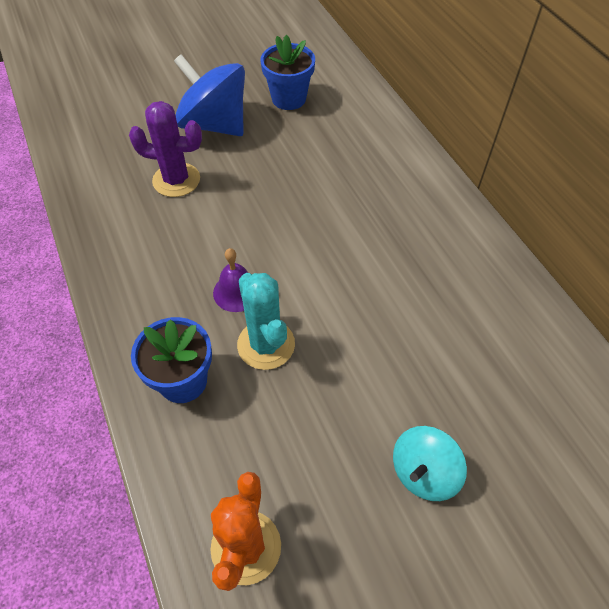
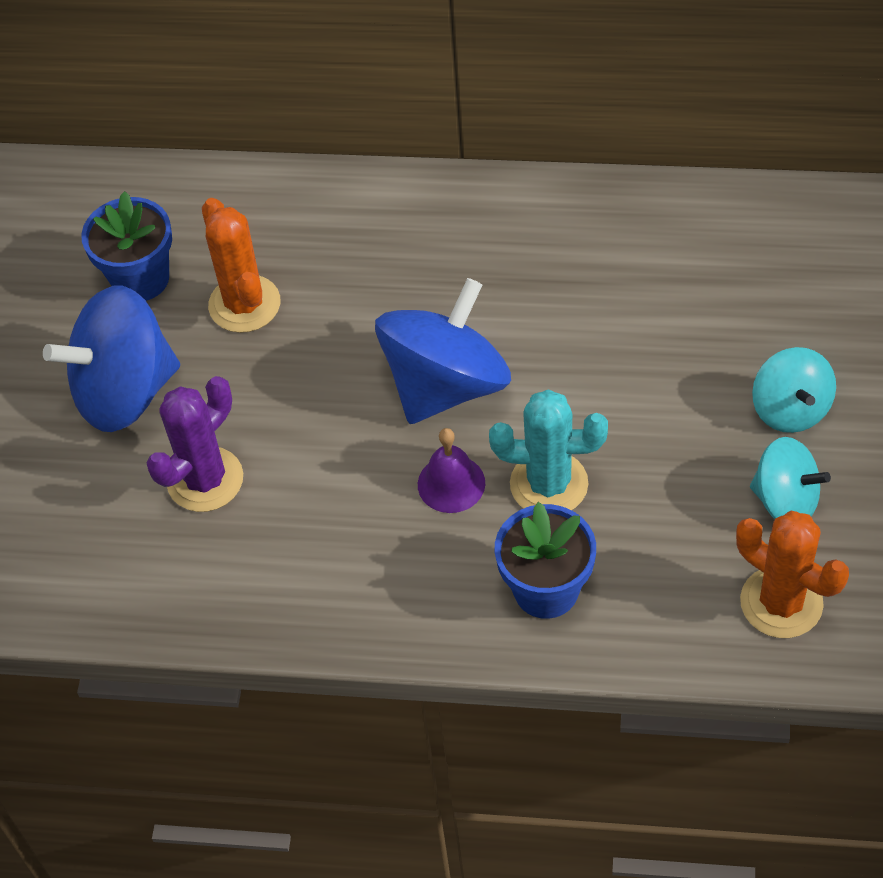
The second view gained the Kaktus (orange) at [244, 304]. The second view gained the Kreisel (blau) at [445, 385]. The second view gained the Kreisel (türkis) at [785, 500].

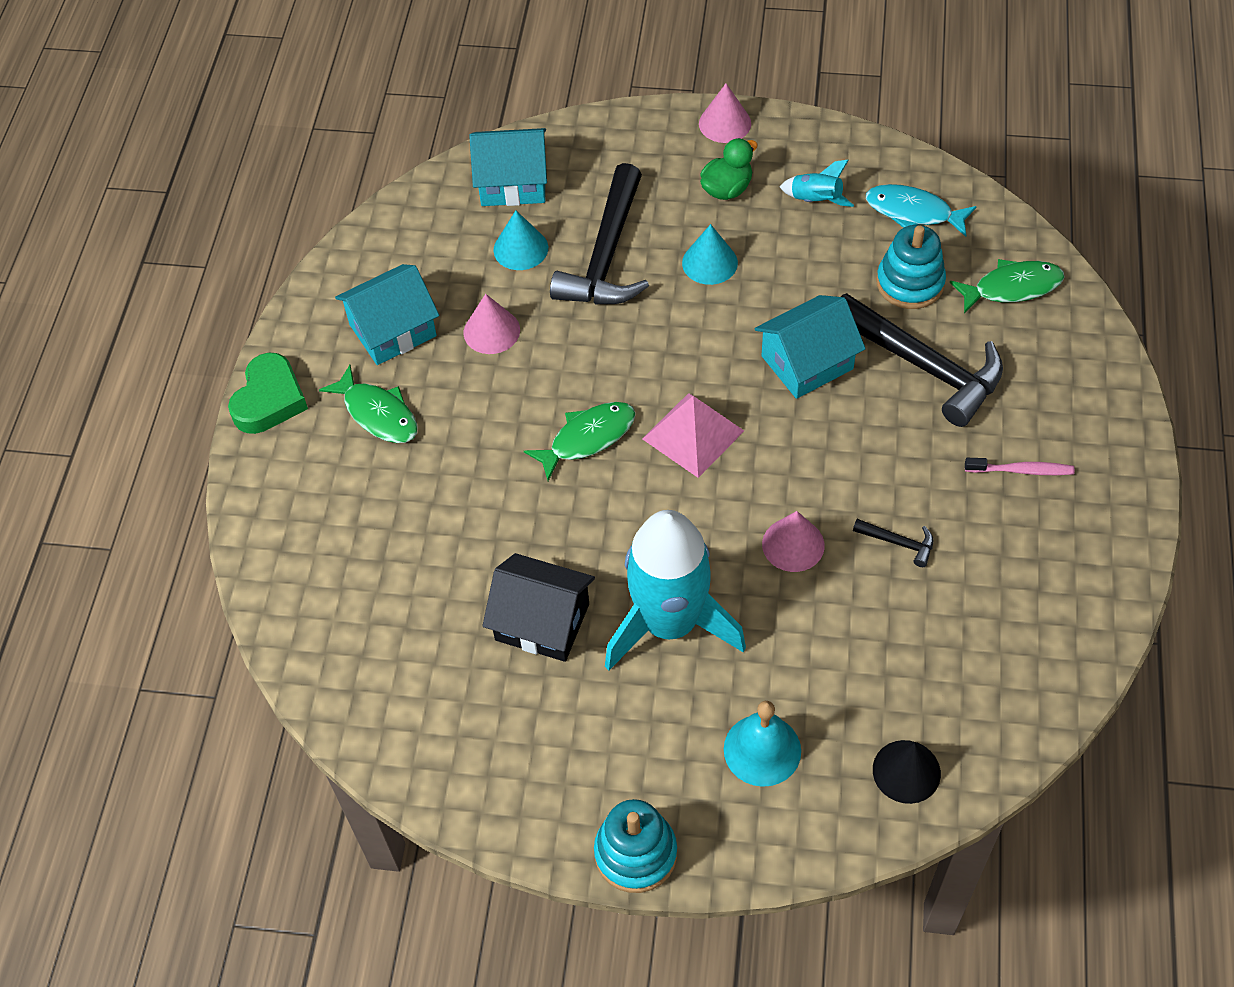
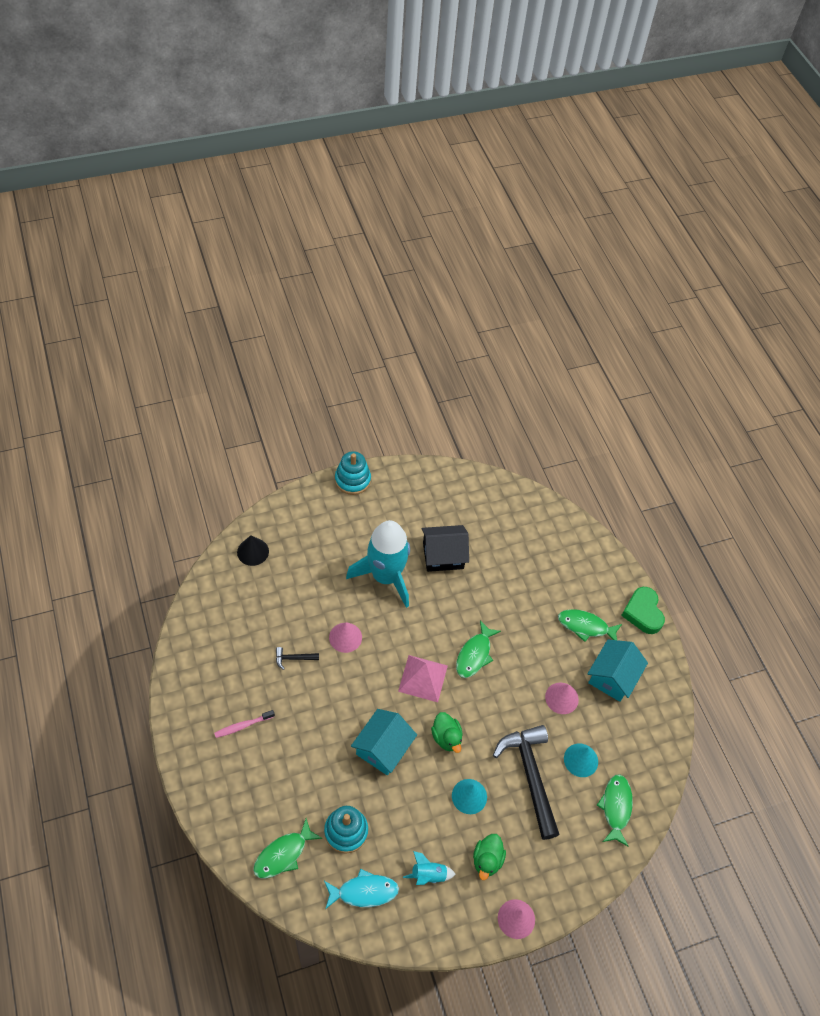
Where the Haus (türkis) stood at [513, 183], the Fisch (grün) came to stand at [616, 807]. The second view lost the Hammer (schwarz) at [924, 366]. The second view lost the Glocke (türkis) at [762, 750]. The second view gained the Ente (grün) at [446, 737].

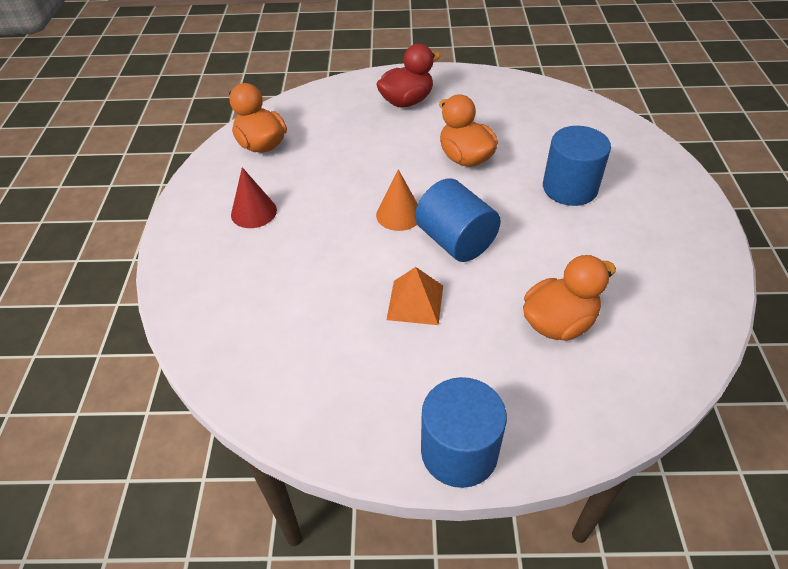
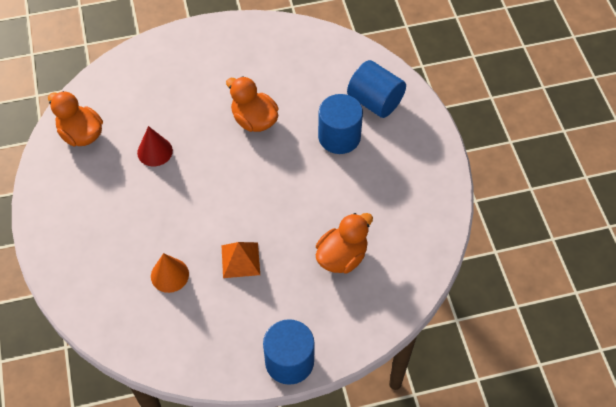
The second view lost the Ente (rot) at [406, 101]. The Kegel (rot) ended up elsewhere, having gone from [253, 212] to [155, 151]. The Kegel (orange) ended up elsewhere, having gone from [399, 214] to [169, 275]. The Vollzylinder (blau) ended up elsewhere, having gone from [455, 241] to [375, 101].

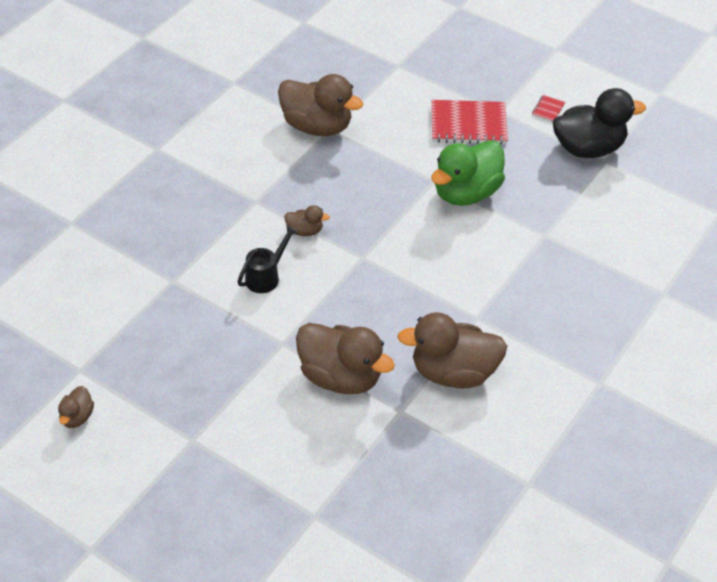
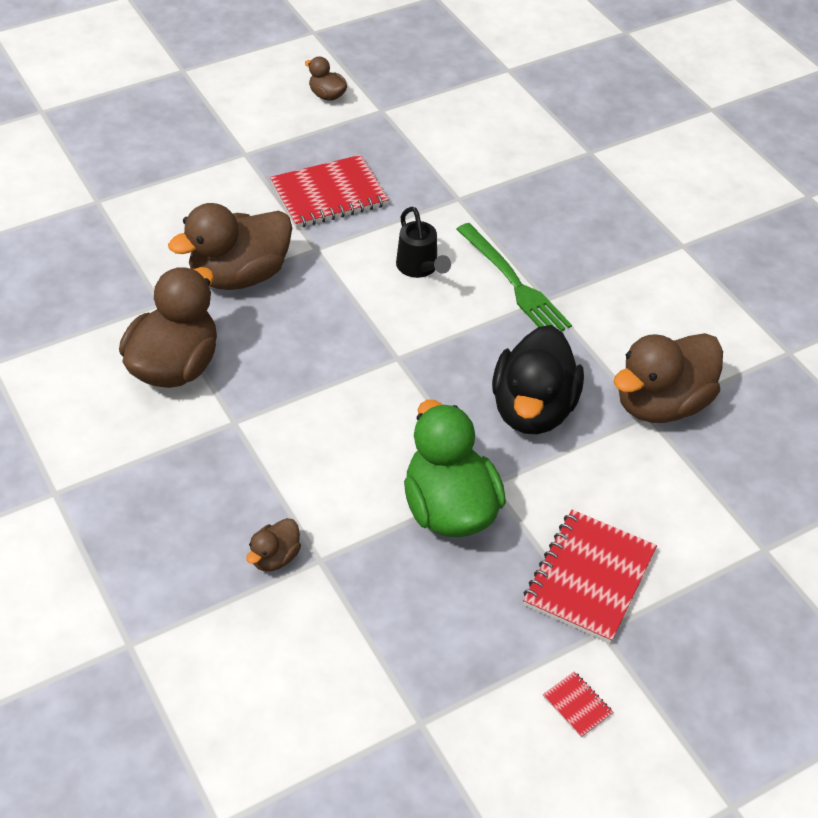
The Ente (schwarz) ended up elsewhere, having gone from [588, 148] to [532, 409]. The Ente (braun) ended up elsewhere, having gone from [305, 231] to [275, 557]. The second view gained the Notizbuch (rot) at [329, 195]. The second view gained the Gabel (grün) at [514, 283].

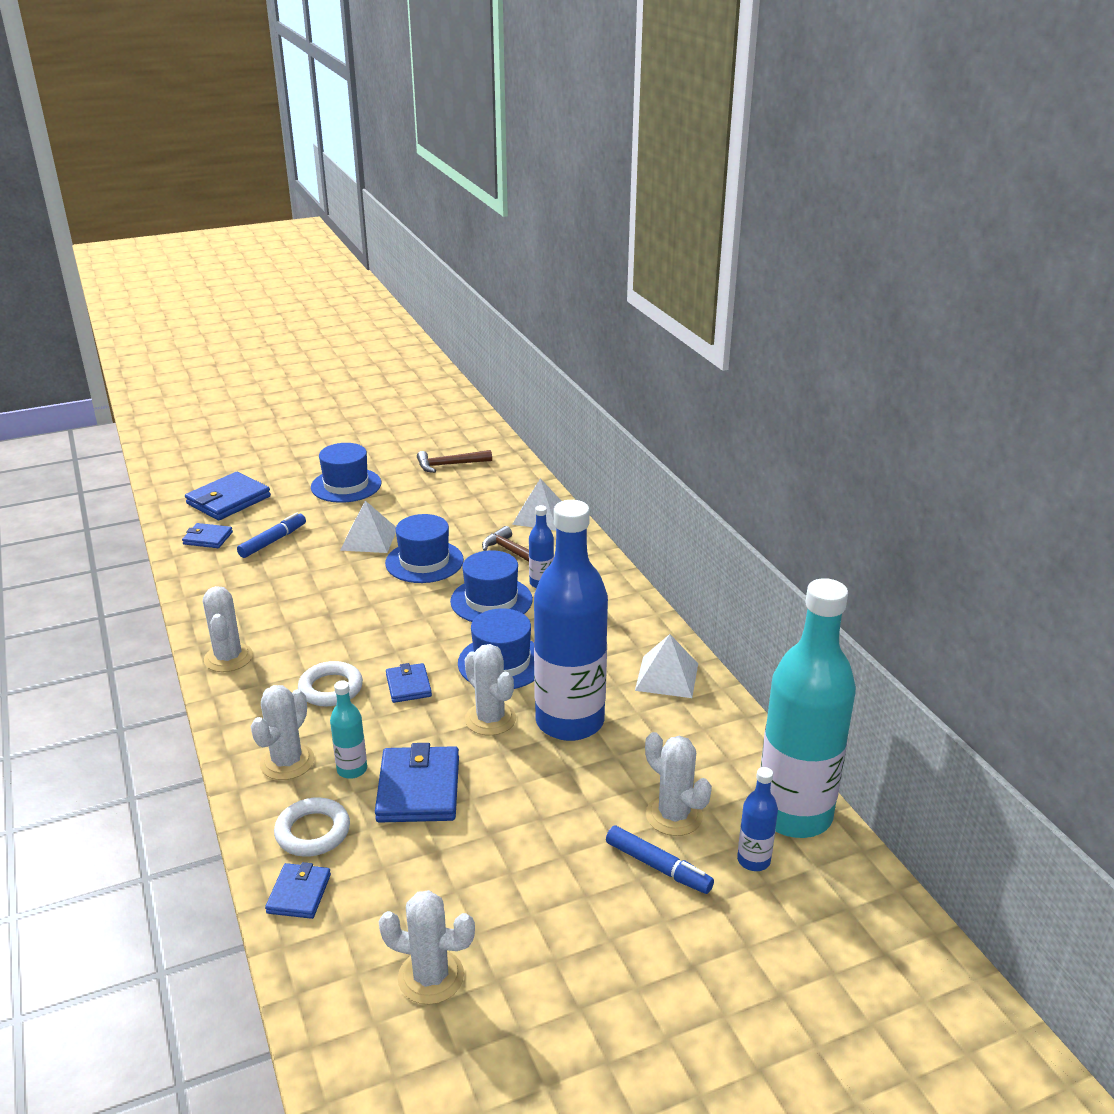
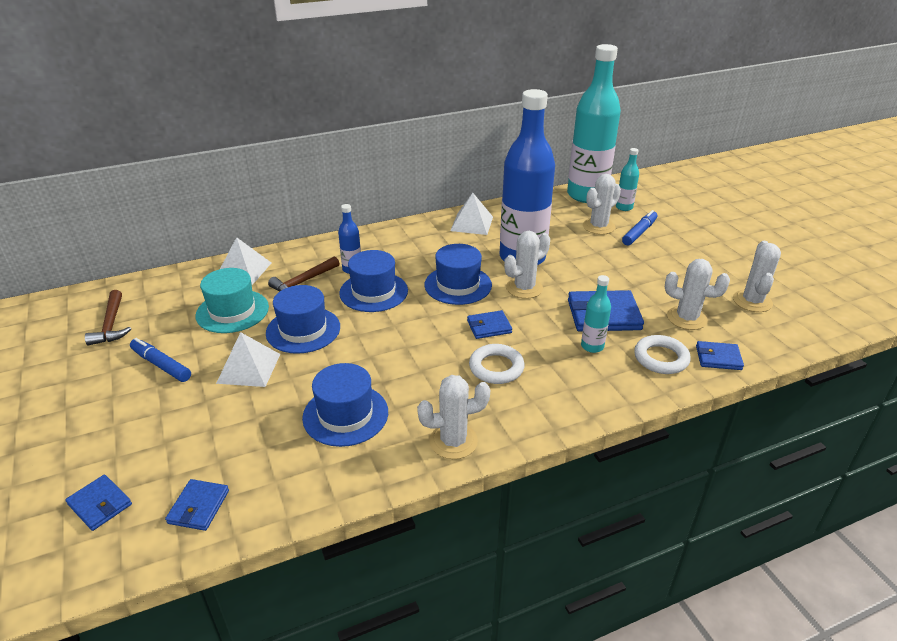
The Hut (blau) ended up elsewhere, having gone from [346, 485] to [345, 415]. The size of the Geldbörse (blau) at [228, 500] changed by a factor of 0.57. The Filzstift (blau) ended up elsewhere, having gone from [273, 541] to [161, 365]. The Kaktus (weiß) ended up elsewhere, having gone from [287, 762] to [686, 318]. What was the Flasche (blau) at [753, 860] turned into the Flasche (türkis) at [624, 207]. The second view gained the Hut (türkis) at [232, 311].

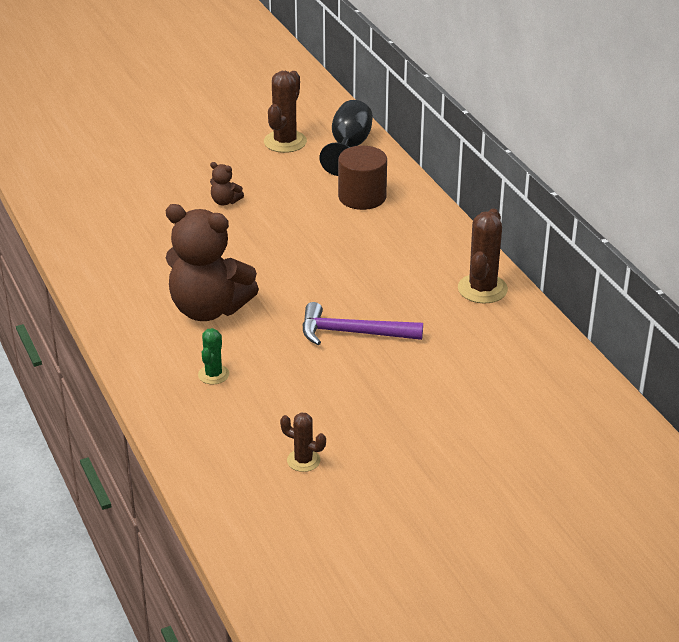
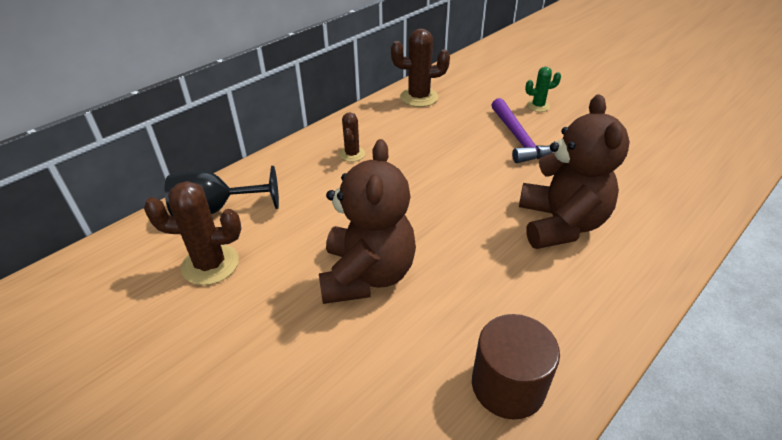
The Vollzylinder (braun) ended up elsewhere, having gone from [362, 197] to [508, 385]. The size of the Teddybär (braun) at [225, 201] changed by a factor of 2.46. The Kaktus (grün) ended up elsewhere, having gone from [213, 374] to [538, 106]. The Kaktus (braun) ended up elsewhere, having gone from [303, 460] to [352, 154].

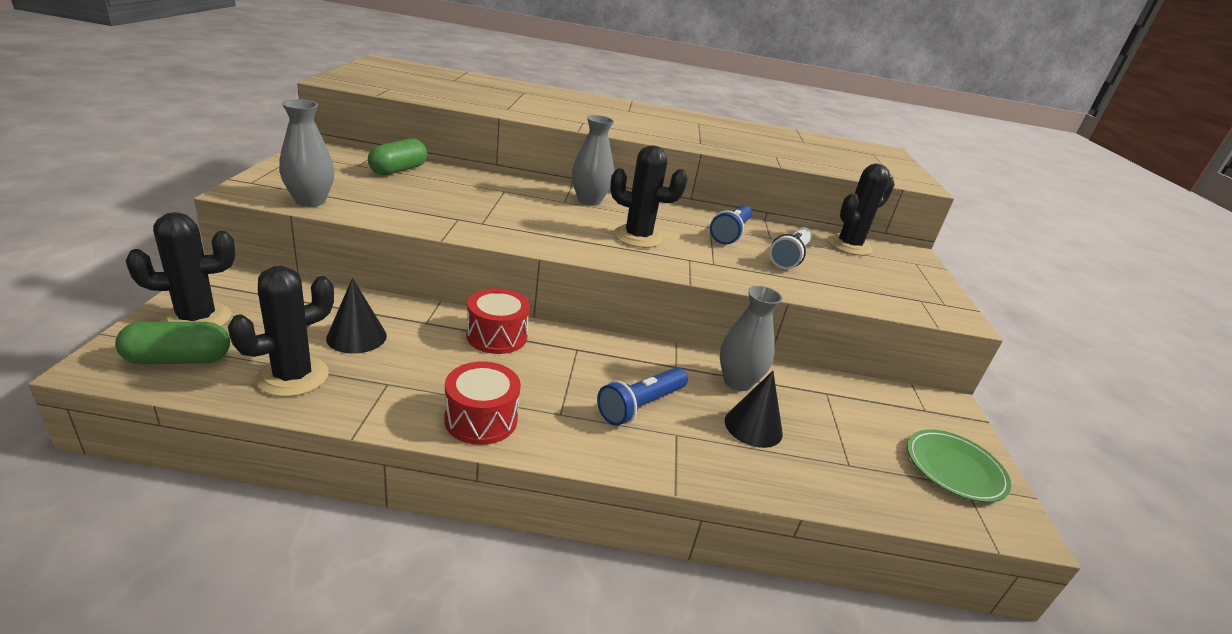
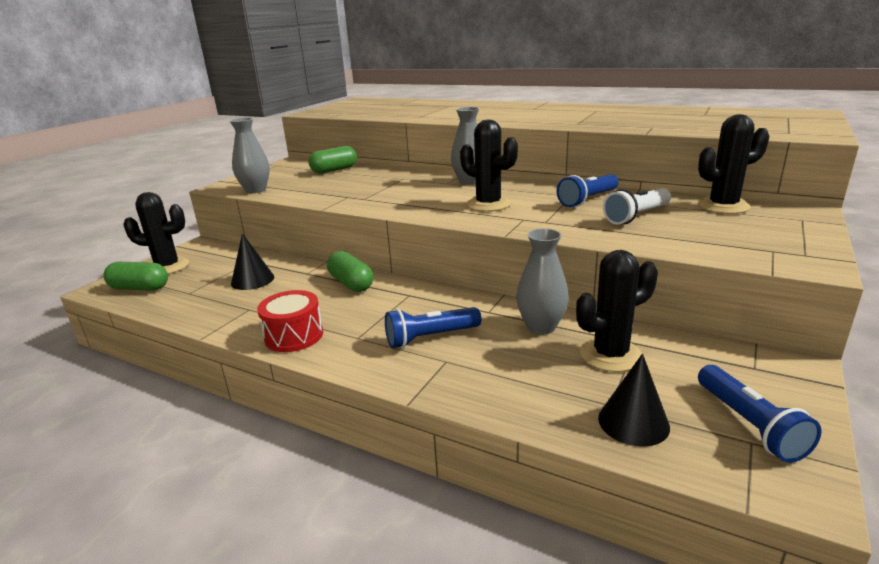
The Kaktus (schwarz) ended up elsewhere, having gone from [293, 376] to [610, 355]. Where the Trommel (rot) stood at [497, 336], the Kapsel (grün) came to stand at [351, 283]. The Kegel (schwarz) ended up elsewhere, having gone from [753, 426] to [633, 422]. Where the Teller (grün) stood at [954, 469], the Taschenlampe (blau) came to stand at [749, 425].

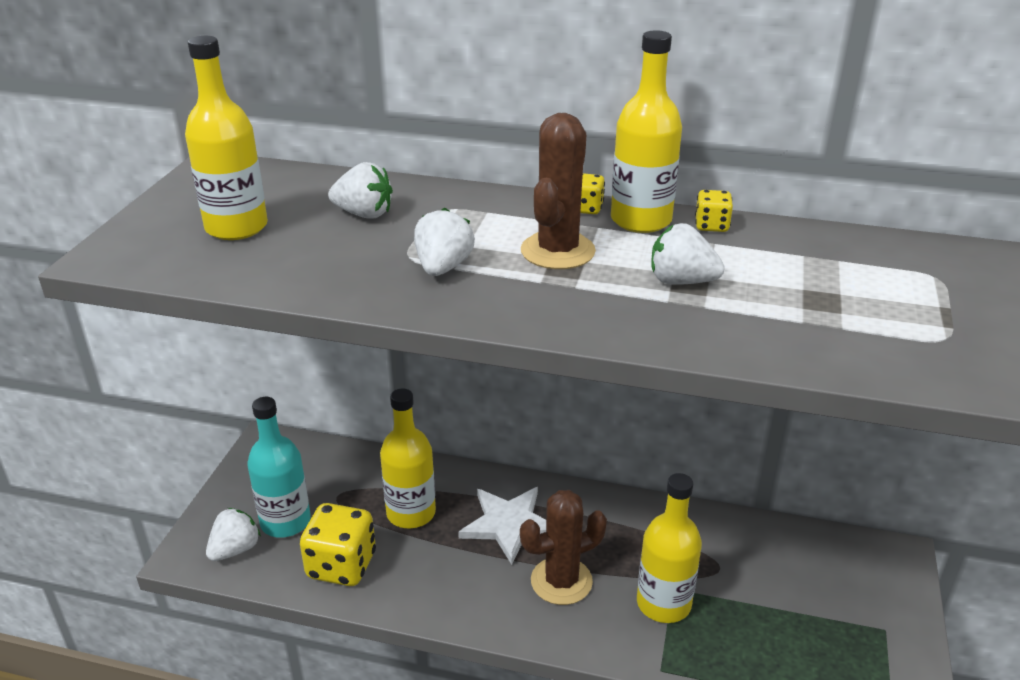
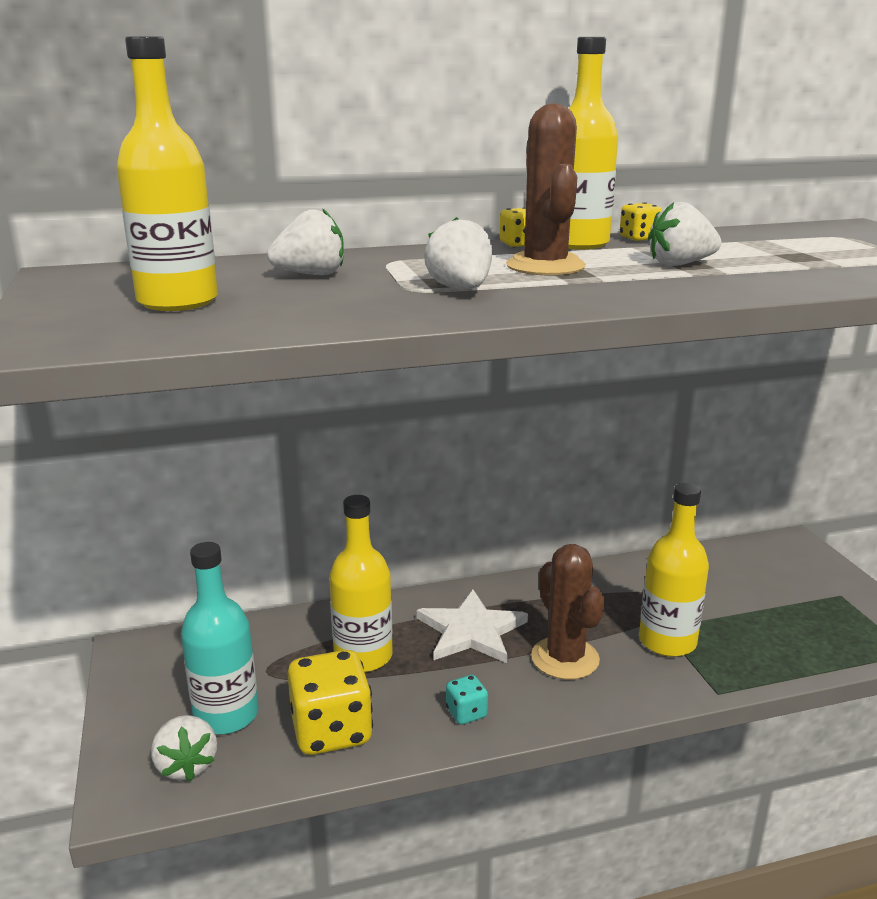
The Kaktus (braun) at [561, 581] ended up facing another way, 60 degrees counterclockwise from before. The Erdbeere (weiß) at [235, 549] ended up facing another way, 150 degrees clockwise from before. The second view gained the Spielwürfel (türkis) at [466, 713].

